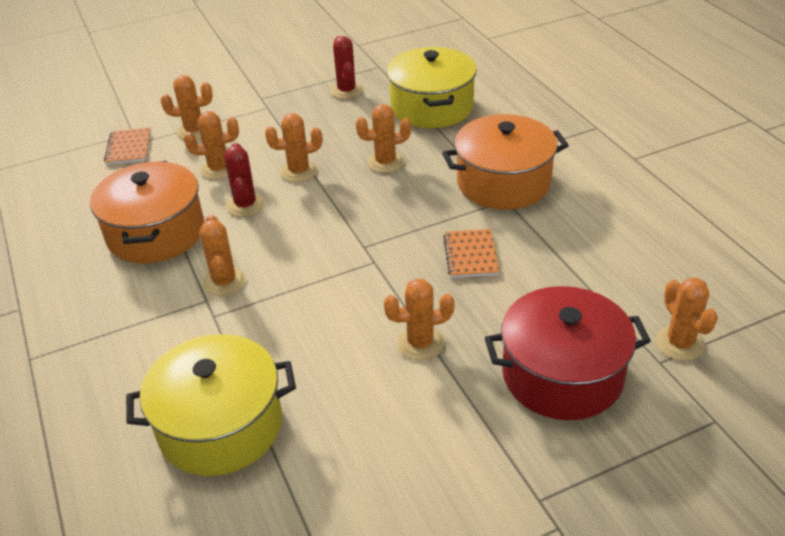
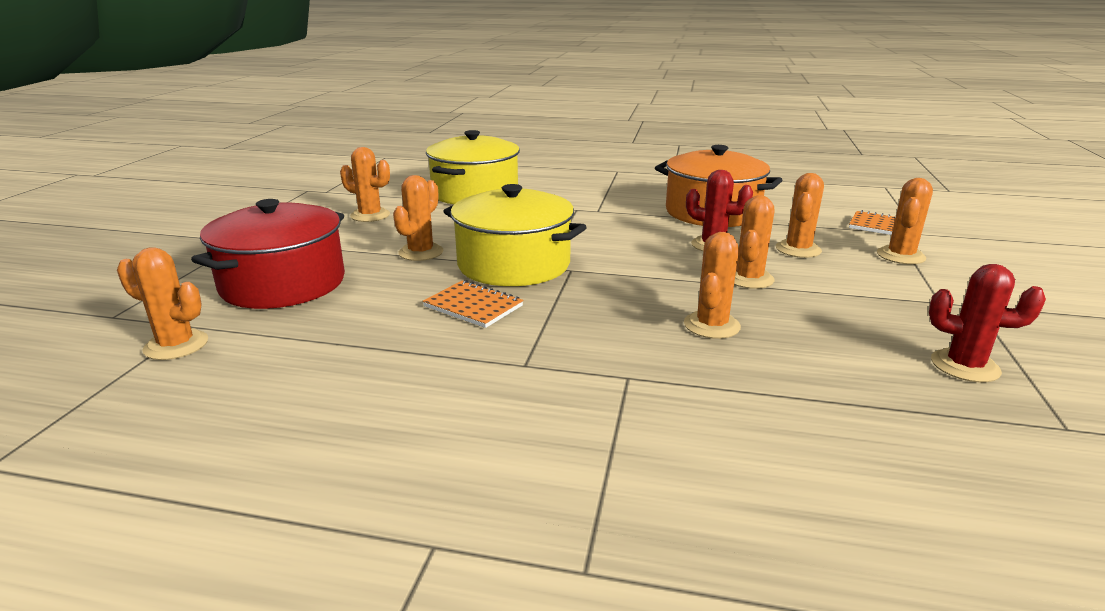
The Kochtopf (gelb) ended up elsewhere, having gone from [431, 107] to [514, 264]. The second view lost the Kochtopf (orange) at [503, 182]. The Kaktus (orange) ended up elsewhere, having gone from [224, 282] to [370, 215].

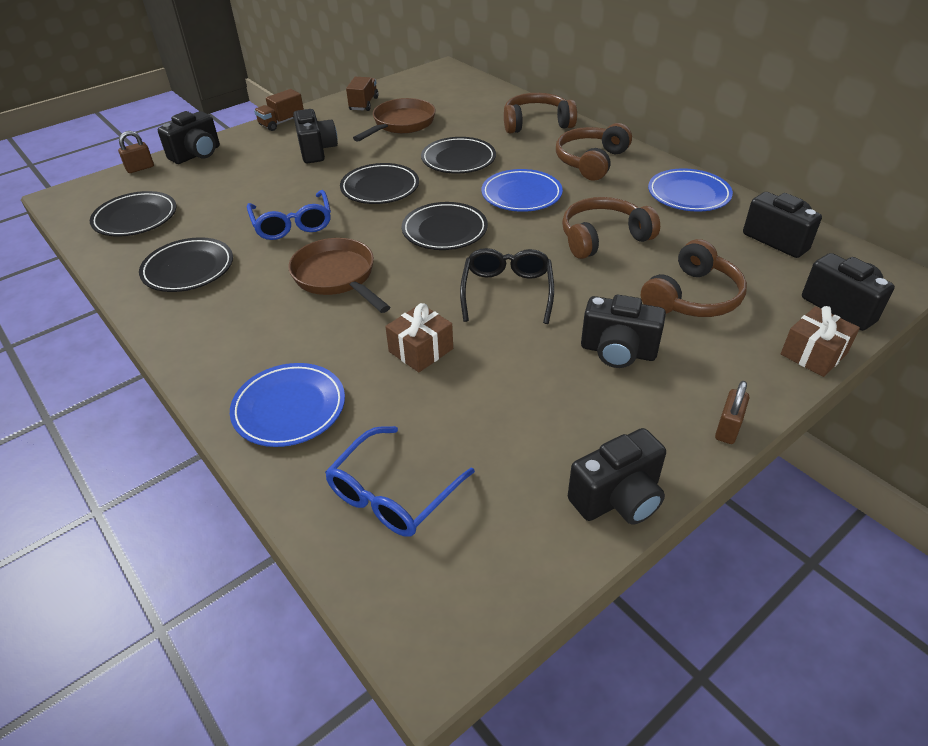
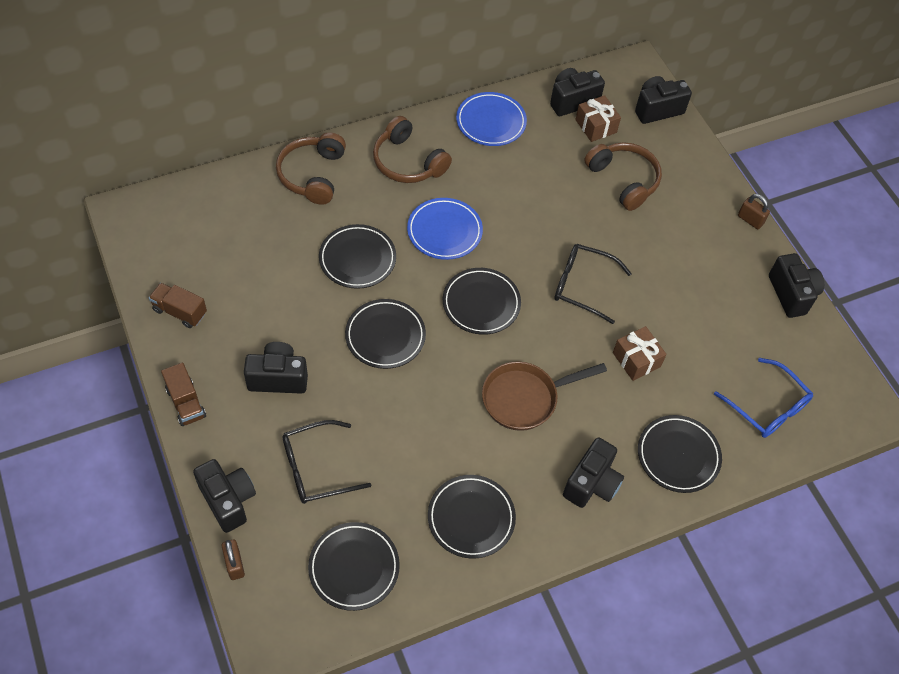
The second view lost the Pfanne (braun) at [401, 124]. The second view lost the Brille (blau) at [292, 224]. The second view lost the Kopfhörer (braun) at [603, 238]. The Kamera (schwarz) ended up elsewhere, having gone from [618, 351] to [591, 483]. The Geschenk (braun) ended up elsewhere, having gone from [813, 354] to [596, 126]. What was the Teller (blau) at [289, 408] turned into the Teller (schwarz) at [678, 455]. The second view gained the Brille (schwarz) at [317, 468].

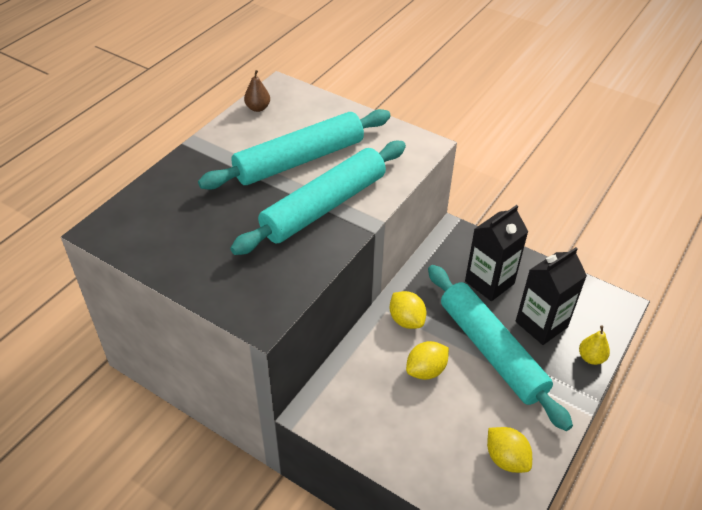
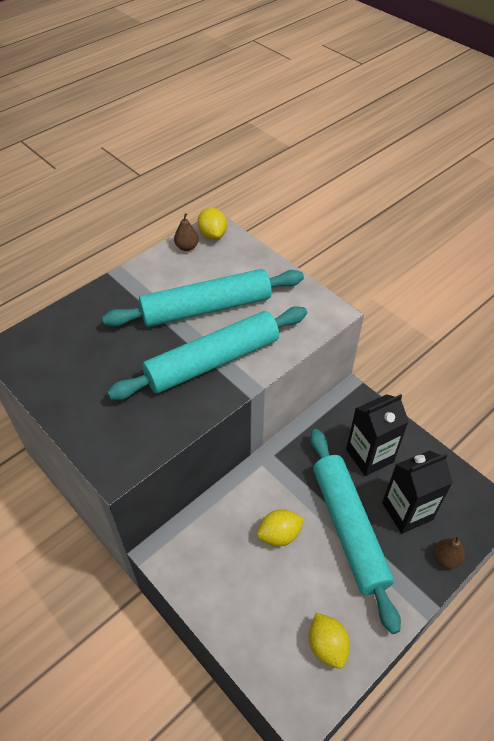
The Zitrone (gelb) ended up elsewhere, having gone from [406, 320] to [212, 235]. What was the Birne (gelb) at [591, 358] turned into the Birne (braun) at [446, 558].

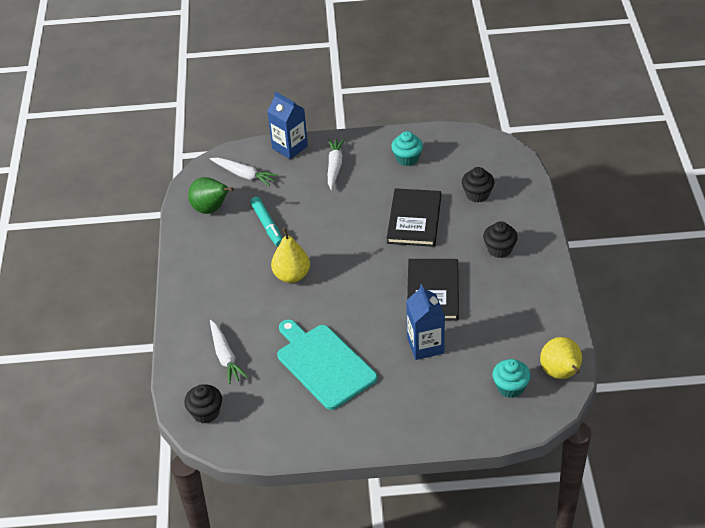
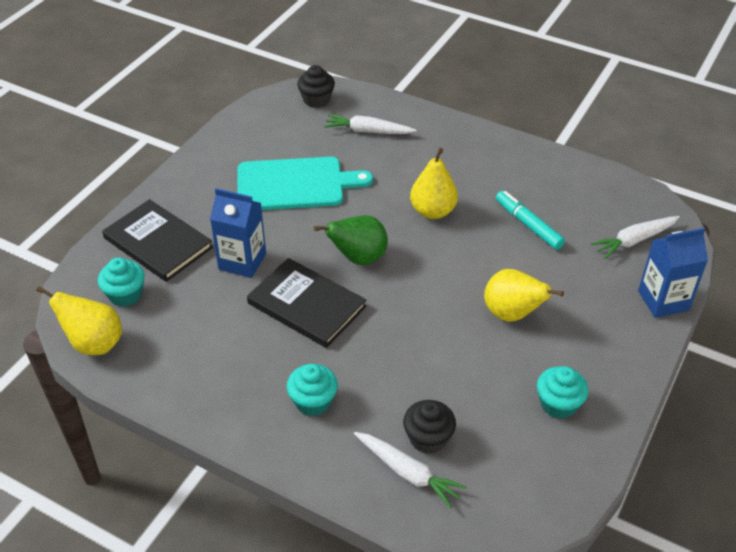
The Karotte (weiß) ended up elsewhere, having gone from [334, 167] to [407, 473]. The Birne (grün) ended up elsewhere, having gone from [211, 209] to [358, 258]. The Buch (schwarz) ended up elsewhere, having gone from [414, 219] to [158, 243]. The Filzstift (türkis) at [267, 225] ended up facing another way, 45 degrees clockwise from before. What was the Muffin (schwarz) at [499, 249] turned into the Muffin (türkis) at [313, 401]. The second view gained the Birne (gelb) at [512, 314].

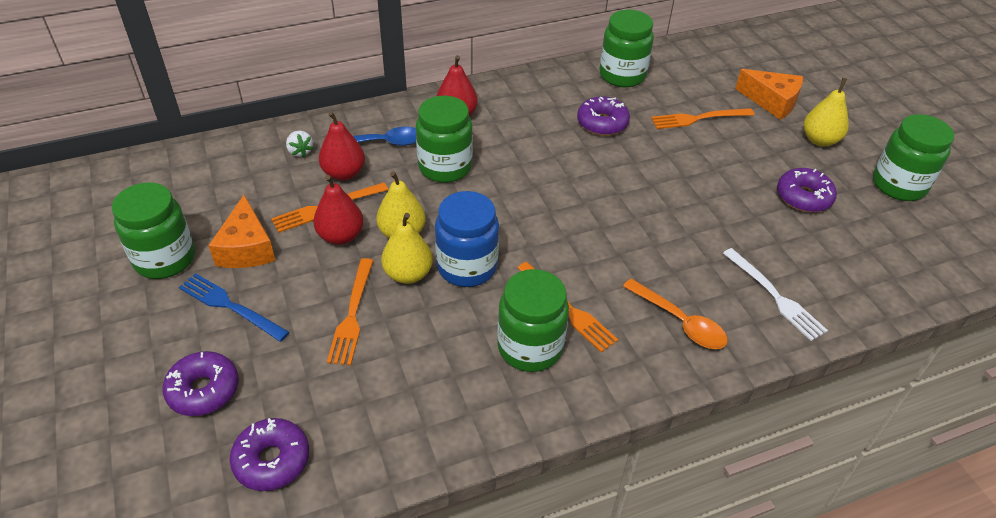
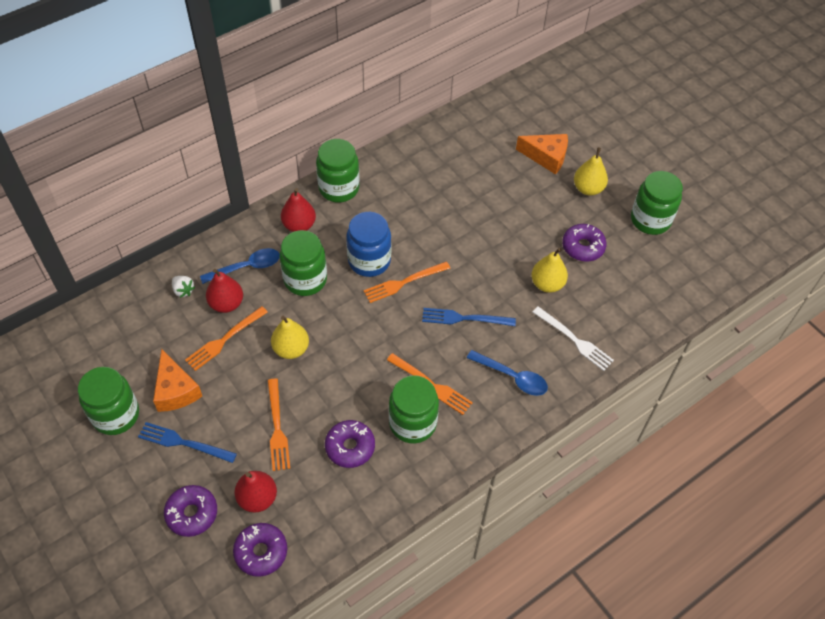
The Einmachglas (grün) ended up elsewhere, having gone from [622, 75] to [339, 188]. The Donut (lila) ended up elsewhere, having gone from [602, 123] to [350, 447]. The Gabel (orange) ended up elsewhere, having gone from [698, 118] to [404, 282]. The Birne (rot) ended up elsewhere, having gone from [340, 236] to [257, 498]. The Einmachglas (blau) ended up elsewhere, having gone from [467, 267] to [369, 261]. The Birne (gelb) ended up elsewhere, having gone from [408, 274] to [547, 284]. What was the Löffel (orange) at [680, 322] turned into the Löffel (blau) at [512, 377]. The second view gained the Gabel (blau) at [464, 318].

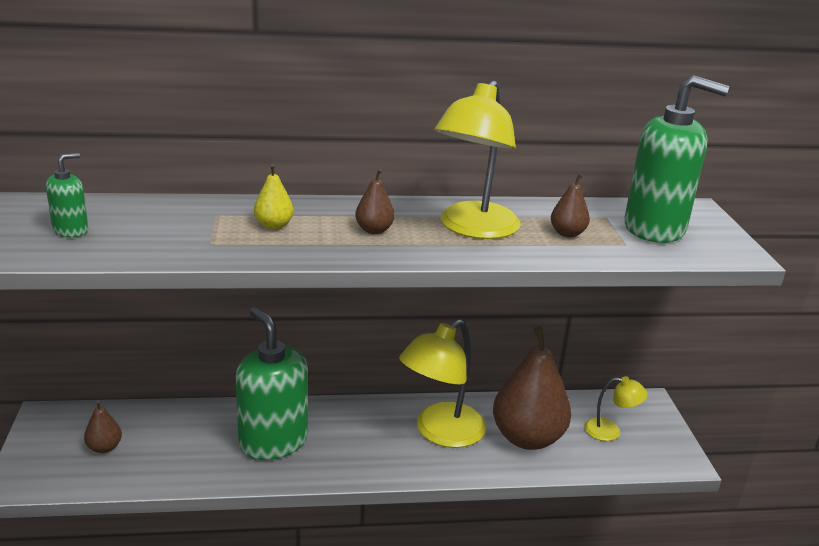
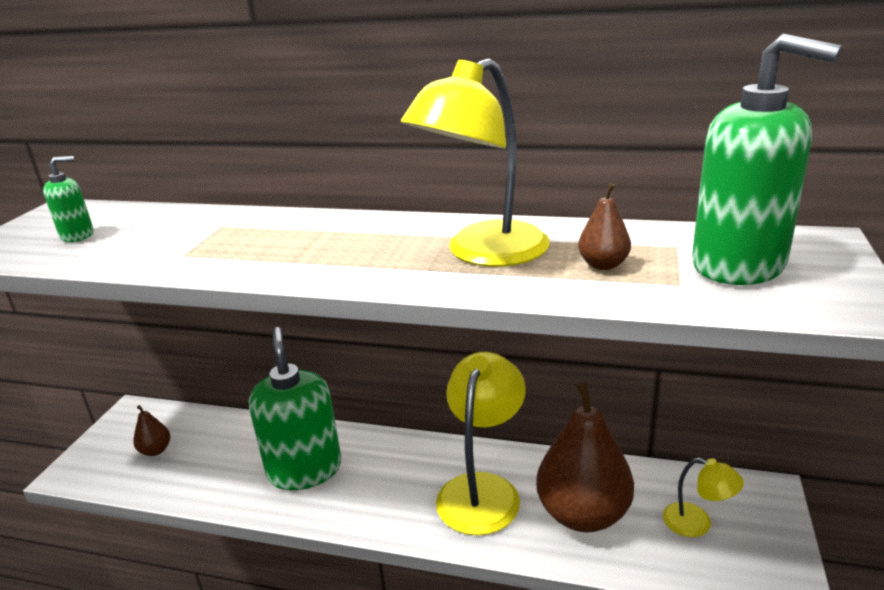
The second view lost the Birne (gelb) at [273, 226]. The second view lost the Birne (braun) at [374, 230]. The Lampe (gelb) at [440, 433] ended up facing another way, 135 degrees clockwise from before.

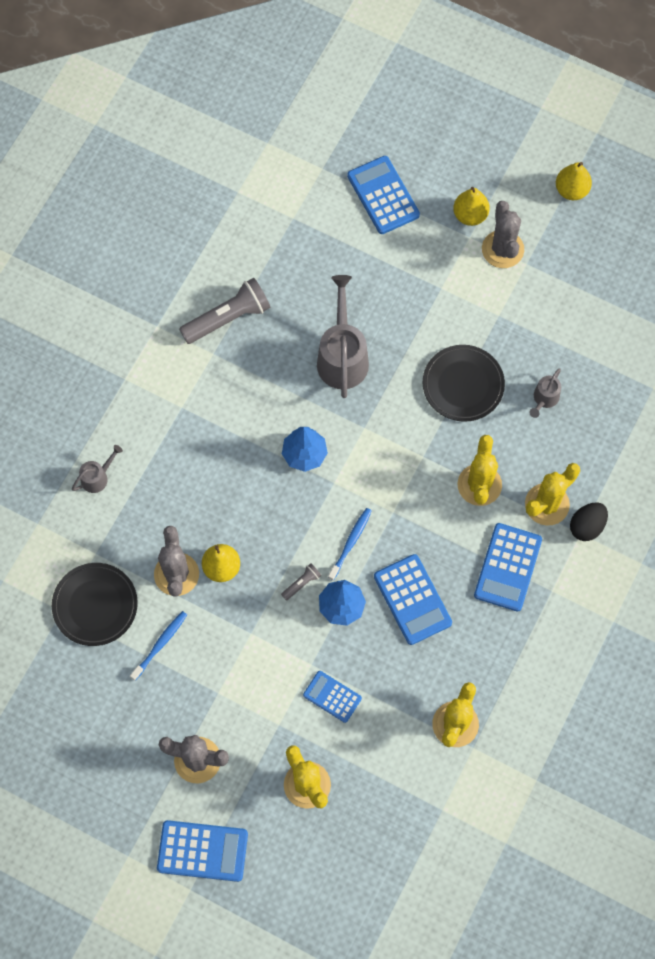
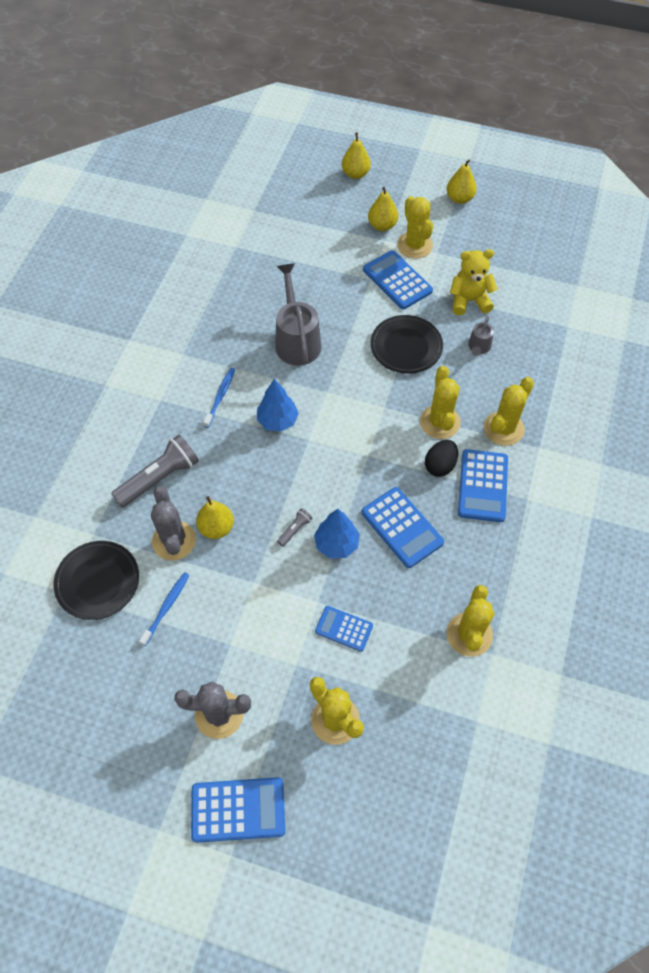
The Taschenrechner (blau) ended up elsewhere, having gone from [383, 195] to [397, 280]. What was the Kaktus (grau) at [502, 249] turned into the Kaktus (gelb) at [415, 245]. The Taschenlampe (grau) ended up elsewhere, having gone from [228, 318] to [160, 478]. The second view lost the Gießkanne (grau) at [98, 477]. The Ei (schwarz) ended up elsewhere, having gone from [587, 526] to [440, 465]. The Zahnbürste (blau) ended up elsewhere, having gone from [351, 542] to [220, 396]. The second view gained the Birne (gelb) at [355, 174]. The second view gained the Teddybär (gelb) at [469, 301].

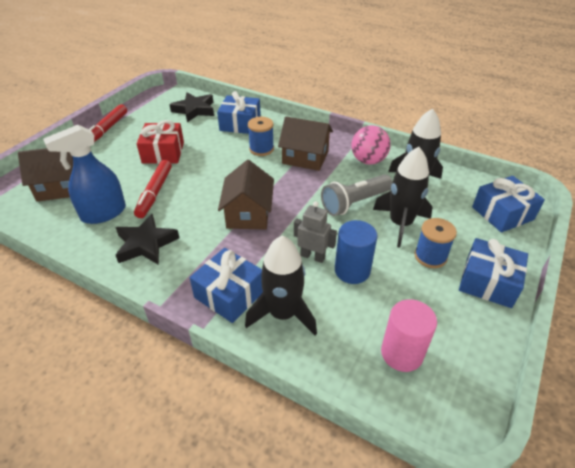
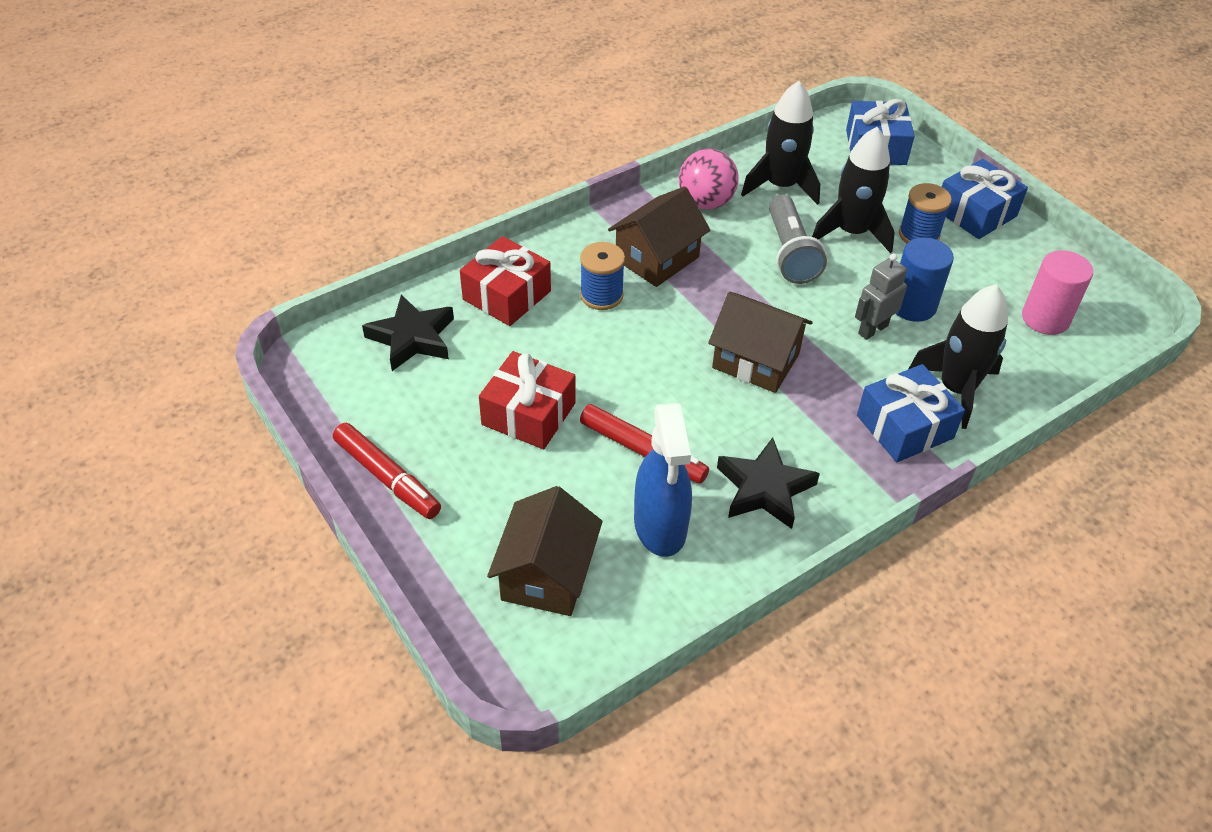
What was the Geschenk (blau) at [240, 124] turned into the Geschenk (rot) at [507, 295].

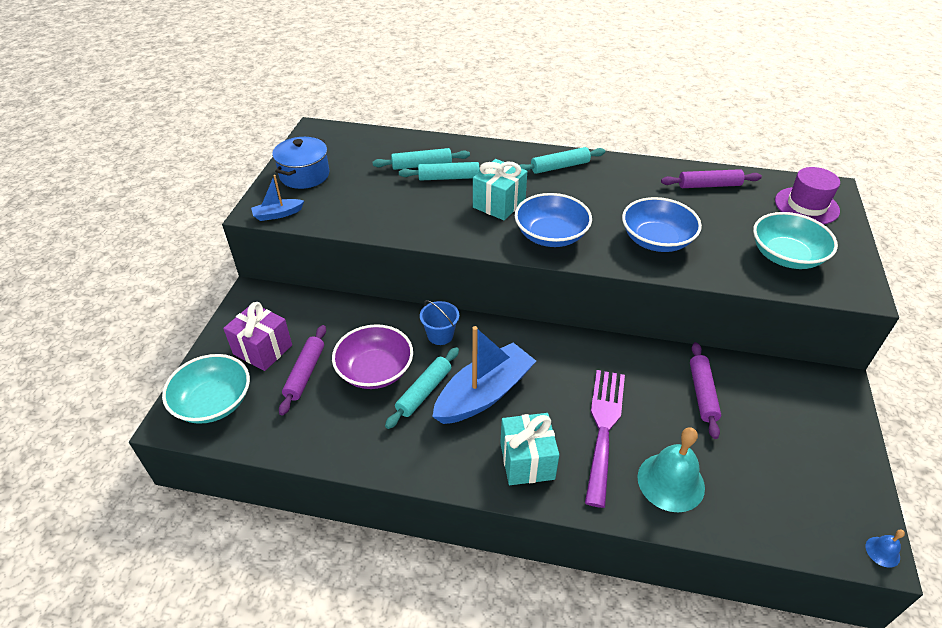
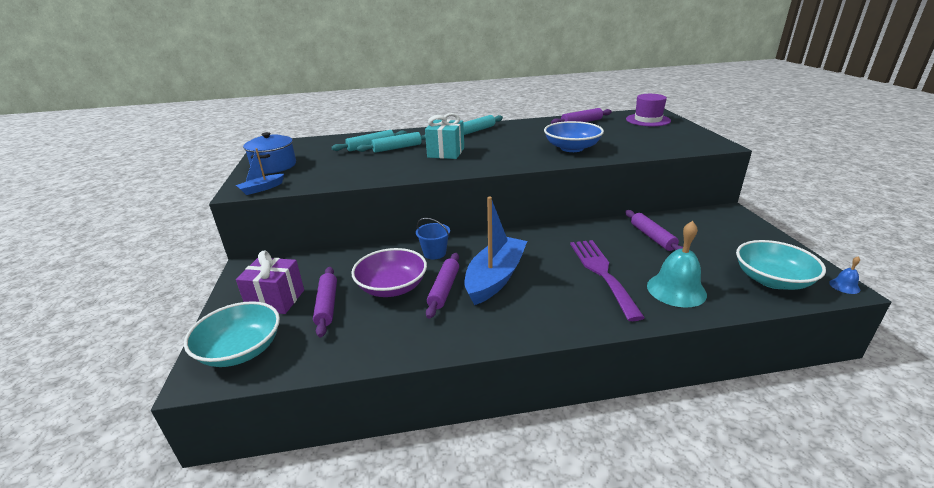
The second view lost the Schüssel (blau) at [551, 235]. The Schüssel (türkis) ended up elsewhere, having gone from [786, 256] to [772, 280]. What was the Nudelholz (türkis) at [424, 391] turned into the Nudelholz (lila) at [444, 289]. The second view lost the Geschenk (türkis) at [527, 461].

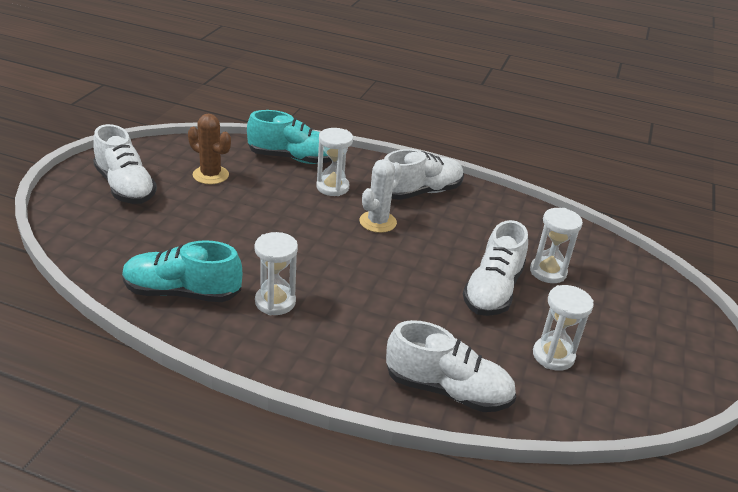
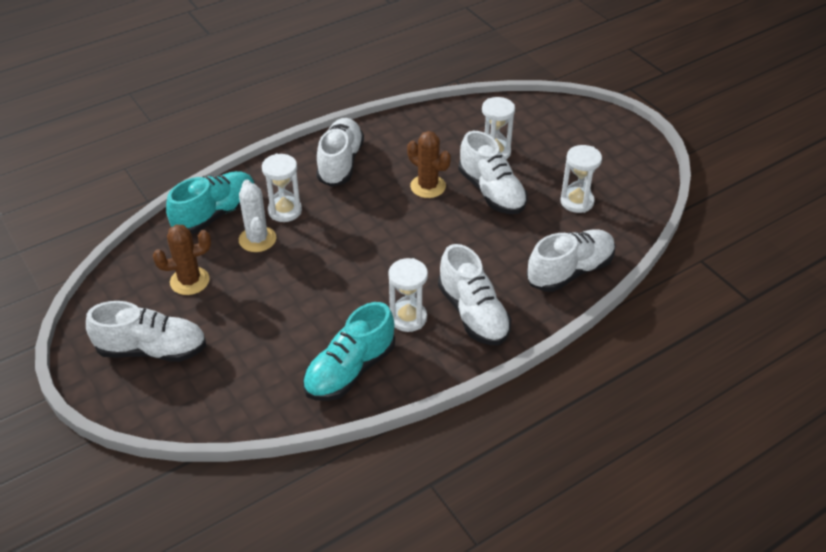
The Kaktus (weiß) ended up elsewhere, having gone from [377, 222] to [257, 239]. The second view gained the Kaktus (braun) at [428, 186]. The second view gained the Schuh (weiß) at [473, 313].

